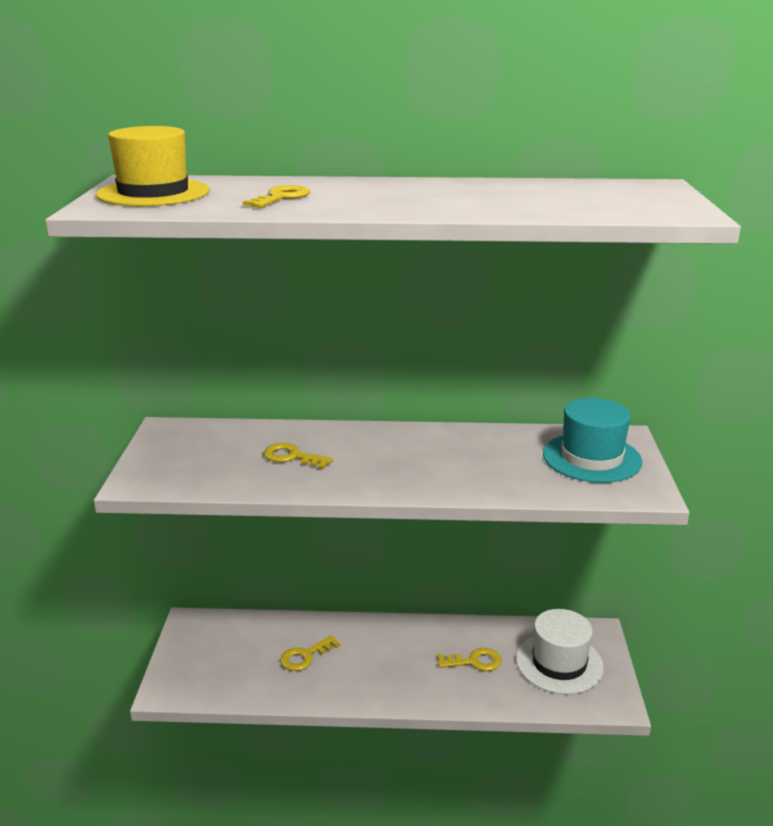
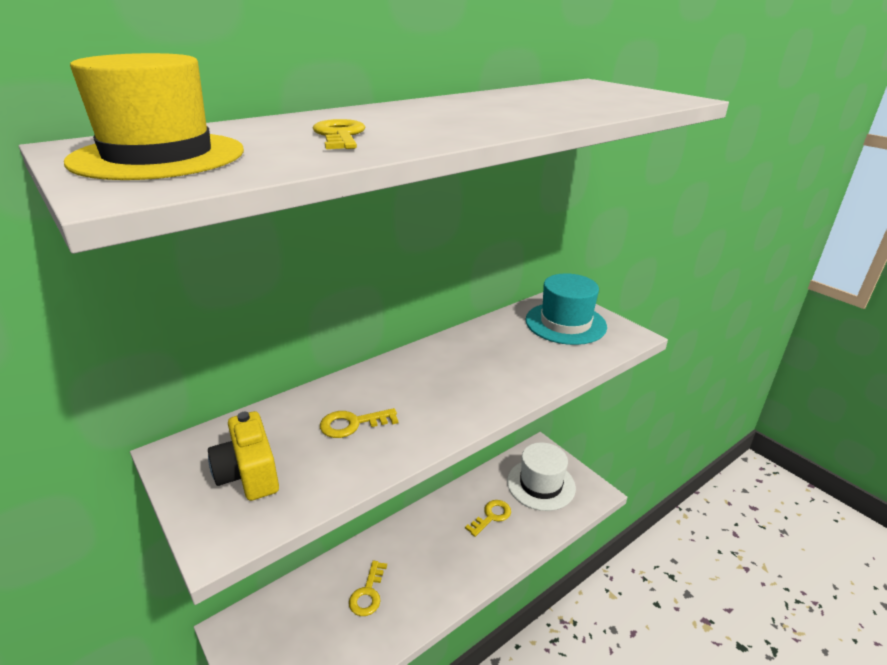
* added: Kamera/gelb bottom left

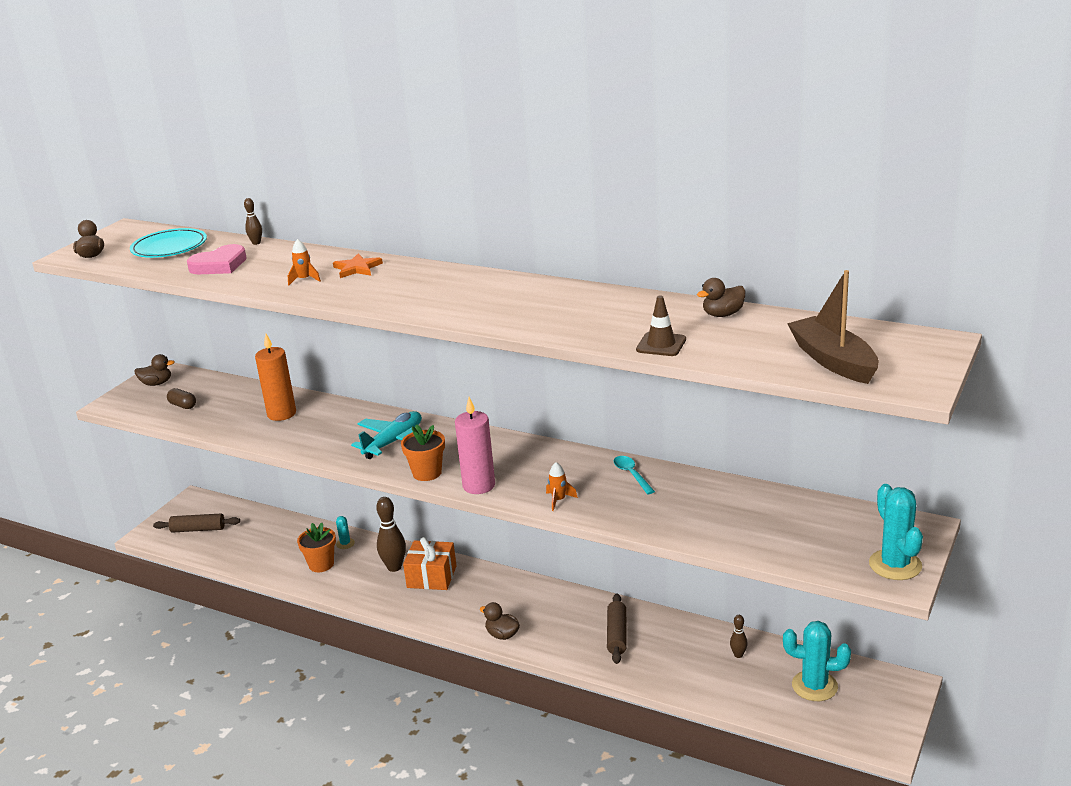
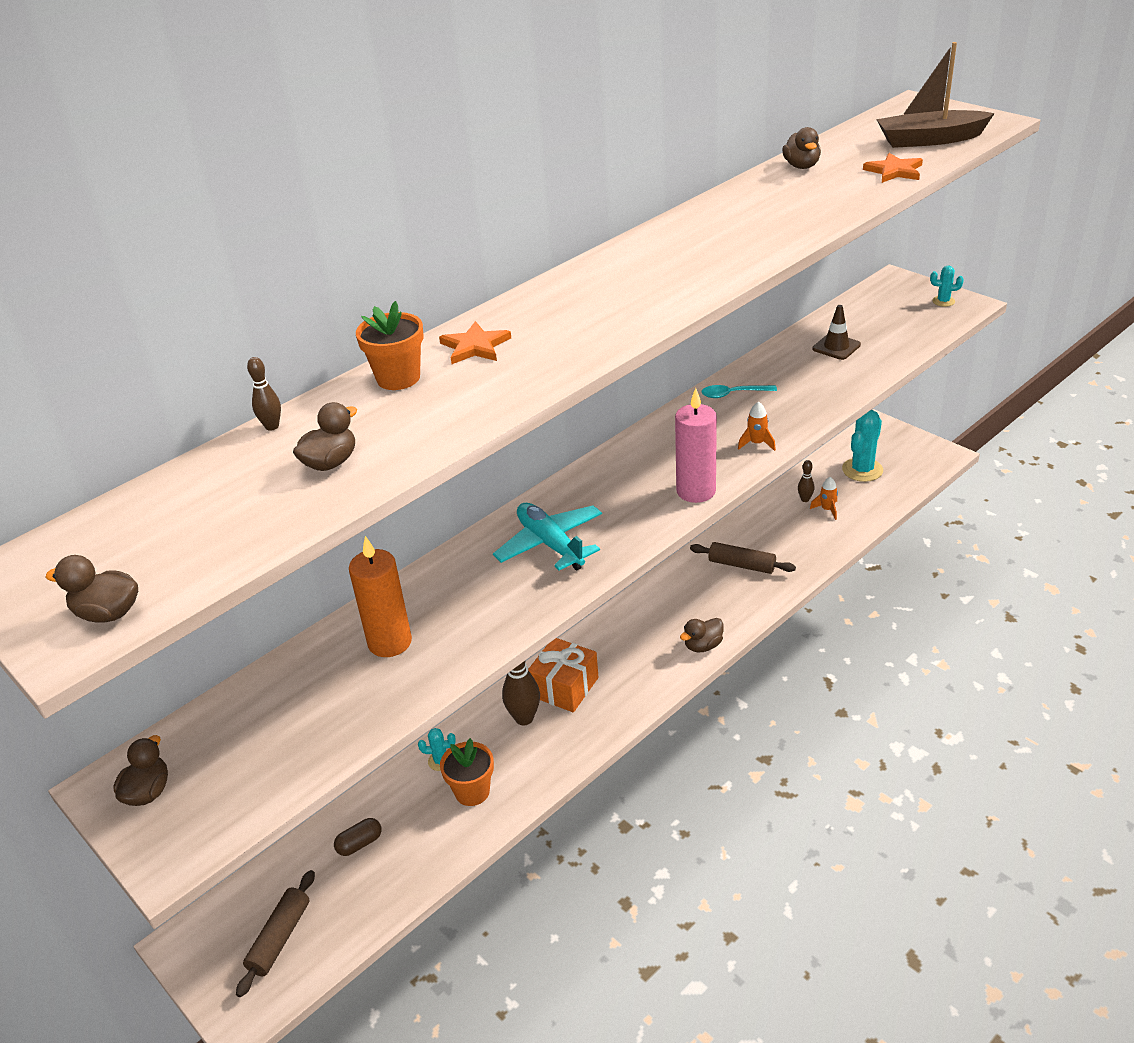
* removed: Teller/türkis top left
* added: Stern/orange (2nd from left) top right
* moved: Kapsel/braun middle left to bottom left
* moved: Rakete/orange (1st from left in the first image) middle left to Rakete/orange (2nd from left) middle right
* moved: Blumentopf/orange (2nd from left in the first image) centre to Blumentopf/orange (1st from left) top centre
* moved: Leitkegel/braun centre to top right
* replaced: Herz/rosa top left to Ente/braun (3rd from left) middle left
* resized: Kaktus/türkis (3rd from left) bottom right = top right x0.51

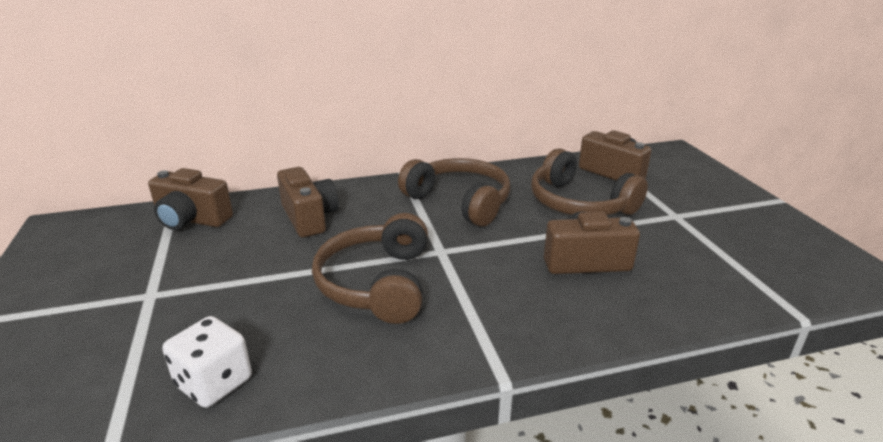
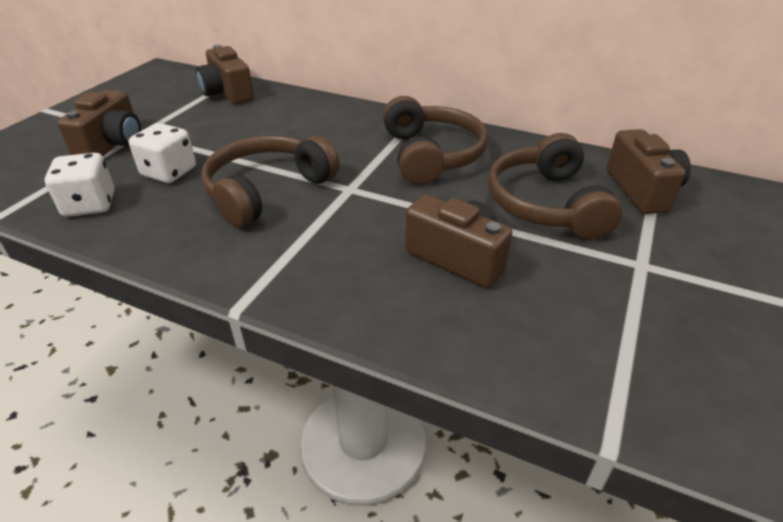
* added: Spielwürfel/weiß (2nd from left) top left
* moved: Kamera/braun (2nd from left in the first image) centre to Kamera/braun (1st from left) top left

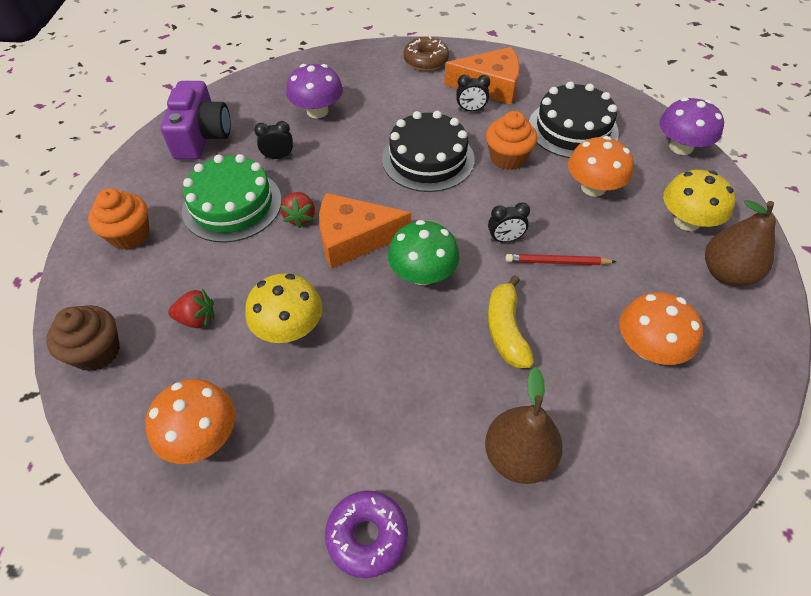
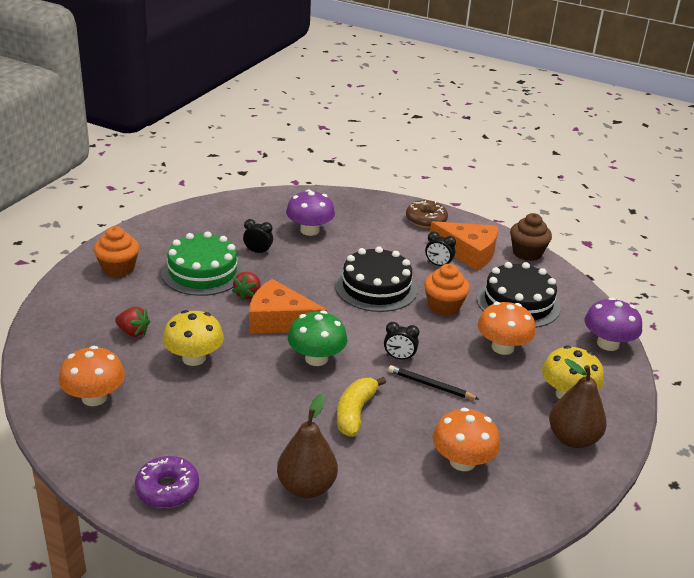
* removed: Kamera/lila top left
* moved: Muffin/braun middle left to middle right
* recoloured: Bleistift/rot middle right to Bleistift/schwarz centre

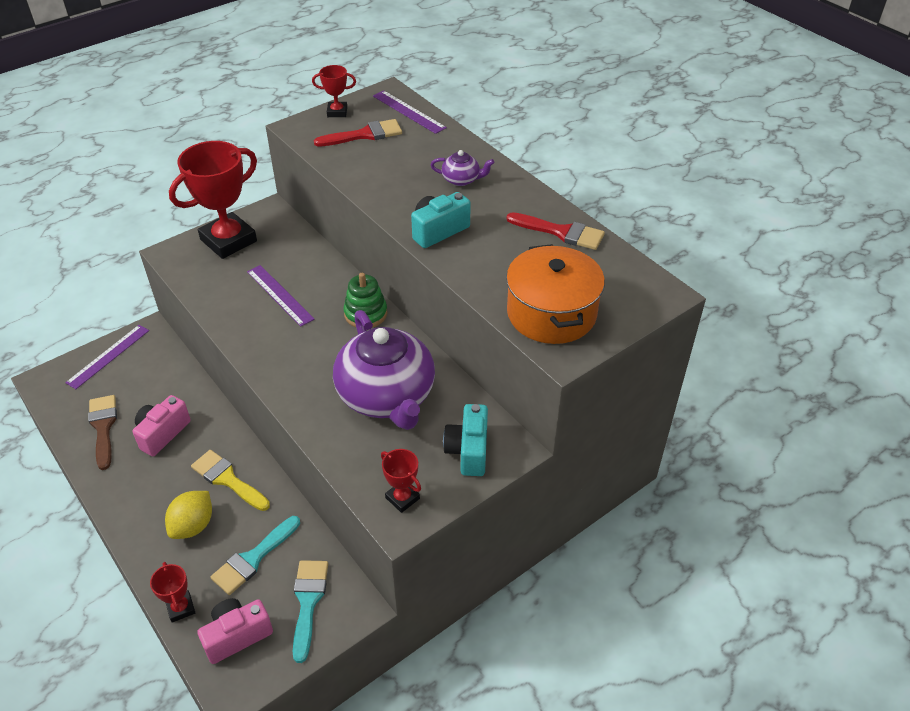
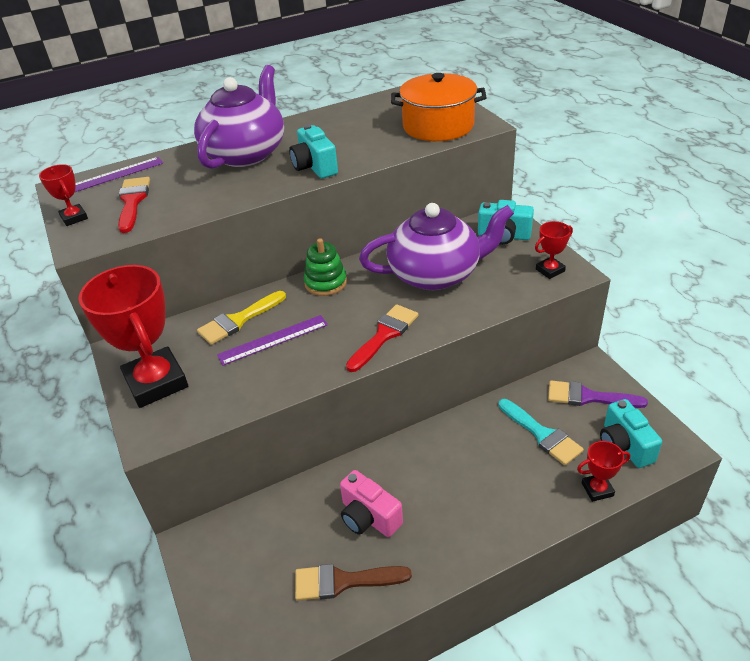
* removed: Lineal/lila (1st from left) middle left
* removed: Zitrone/gelb bottom left
* moved: Pinsel/gelb bottom left to middle left
* moved: Pinsel/rot (2nd from left) top centre to centre
* recoloured: Kamera/rosa (2nd from left) bottom left to Kamera/türkis (3rd from left) middle right
* recoloured: Pinsel/türkis (2nd from left) bottom centre to Pinsel/lila middle right
* turned: Pokal/rot (3rd from left in the first image) top centre = top left 45 degrees counterclockwise
* resized: Teekanne/lila (2nd from left in the first image) top centre = top left x2.40

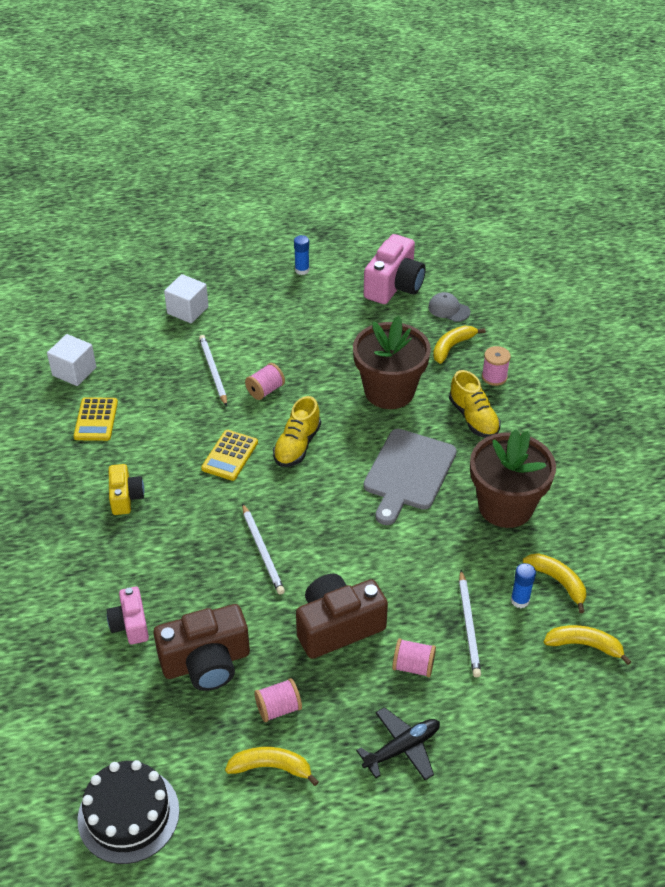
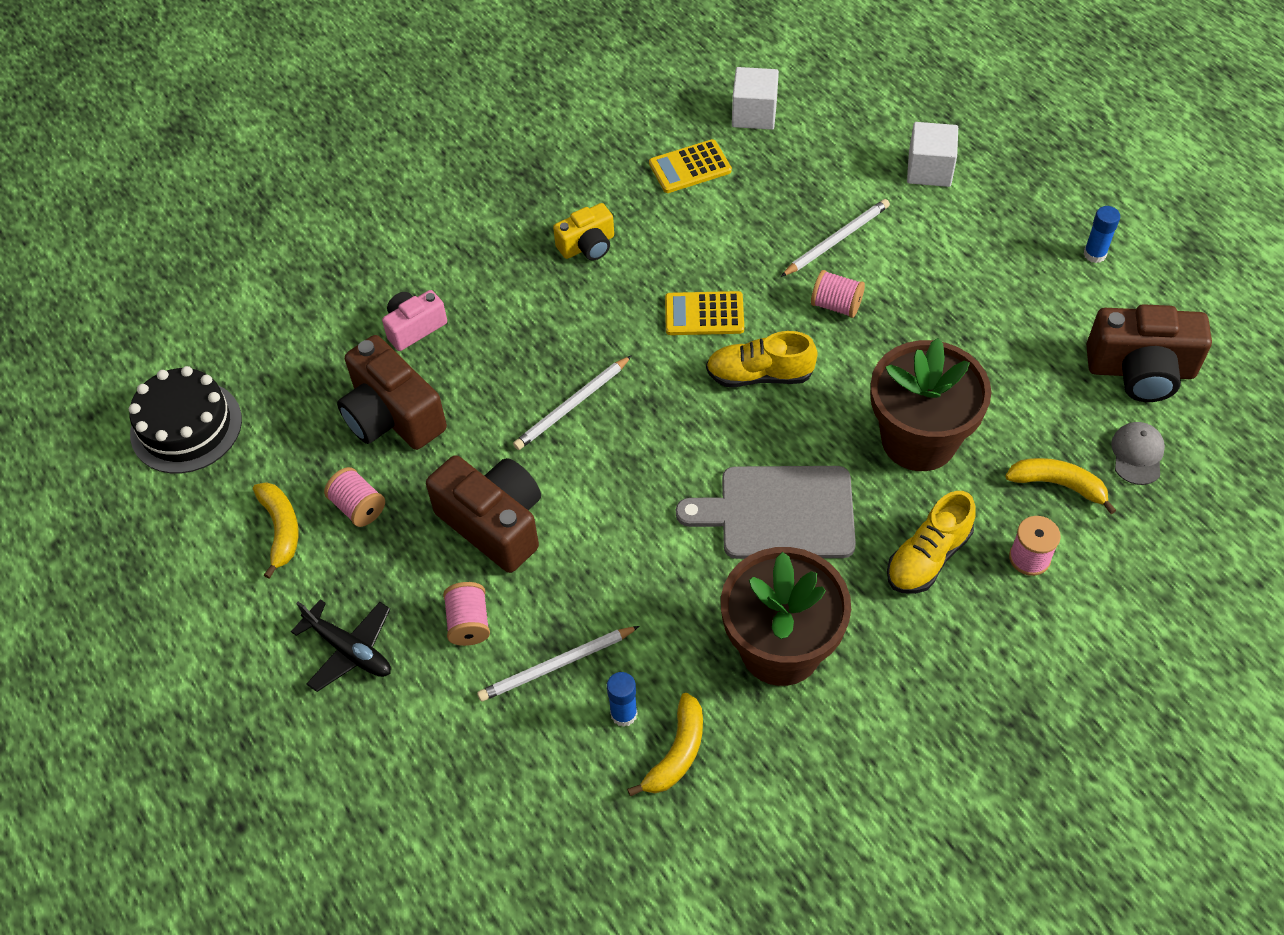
* removed: Banane/gelb (4th from left) bottom right
* recoloured: Kamera/rosa (2nd from left) top centre to Kamera/braun (3rd from left) middle right

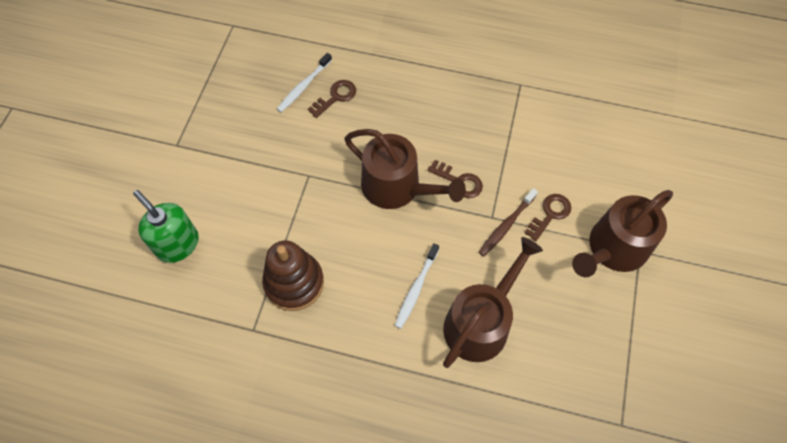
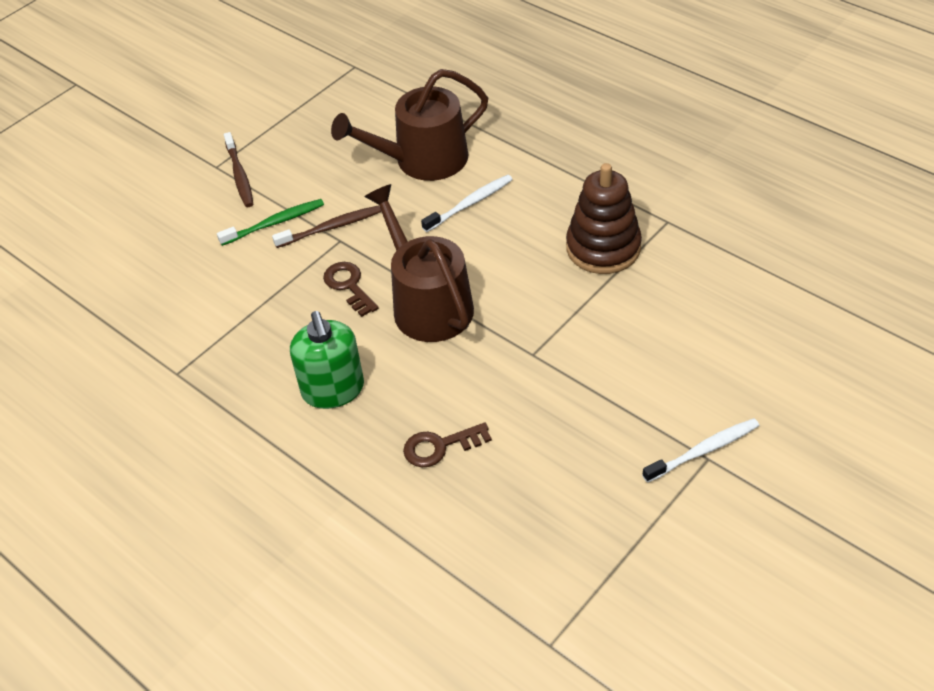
* moved: Seifenspender/grün middle left to centre
* moved: Zahnbürste/weiß (1st from left in the first image) top centre to Zahnbürste/weiß (2nd from left) middle right
* replaced: Schlüssel/braun (3rd from left) middle right to Zahnbürste/grün top left
* replaced: Gießkanne/braun (3rd from left) middle right to Zahnbürste/braun (1st from left) top left

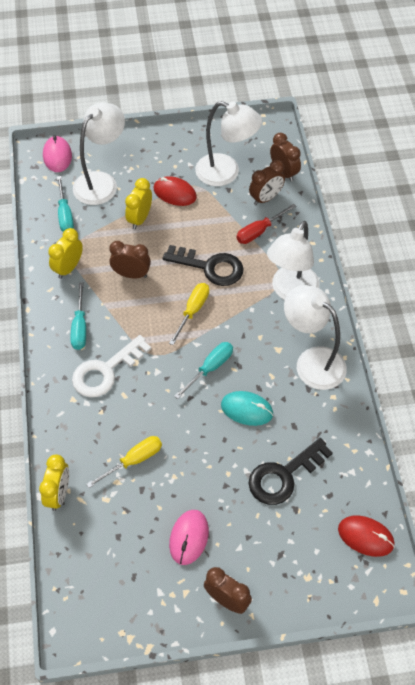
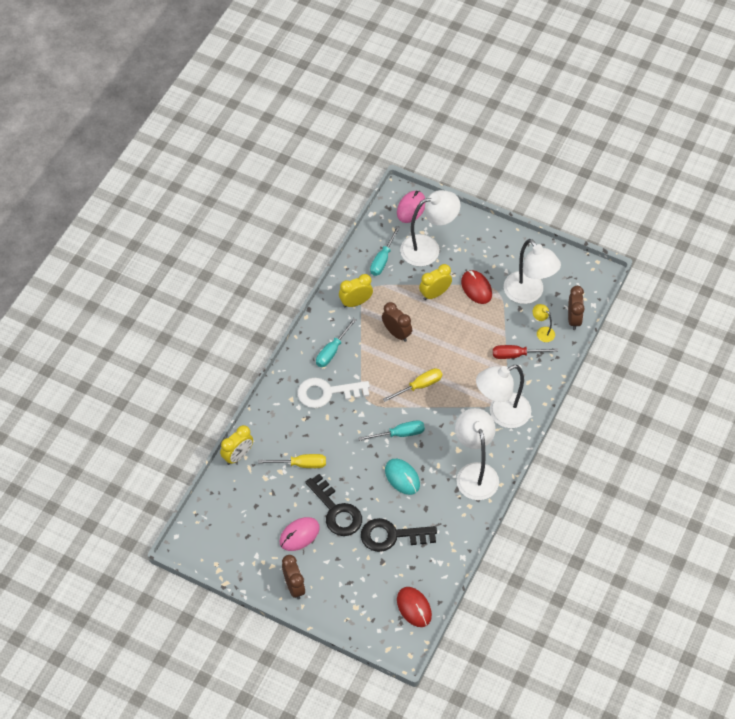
* moved: Schlüssel/schwarz (1st from left) centre to bottom centre
* replaced: Wecker/braun (3rd from left) top centre to Lampe/gelb middle right

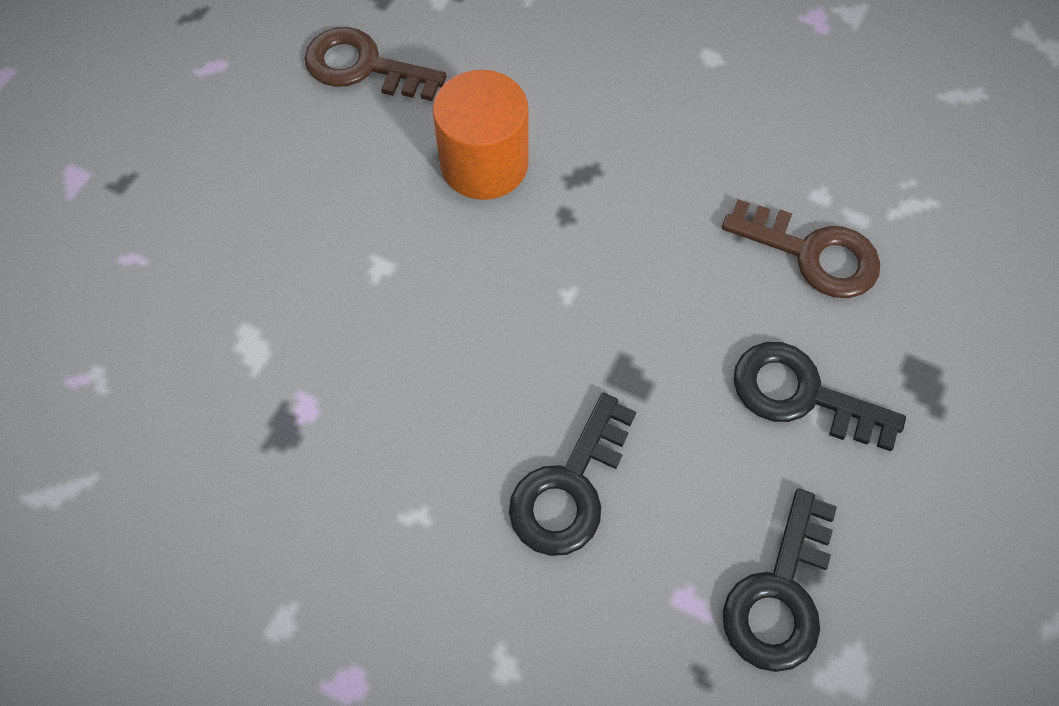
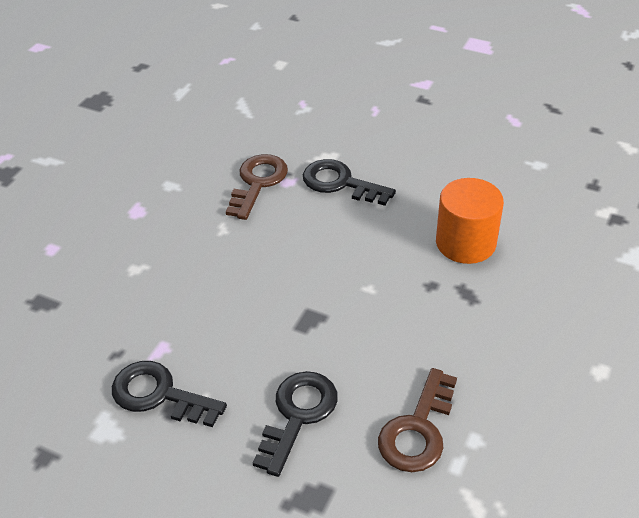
* moved: Schlüssel/braun (1st from left) top centre to centre
* moved: Schlüssel/schwarz (1st from left in the first image) bottom centre to Schlüssel/schwarz (3rd from left) centre

